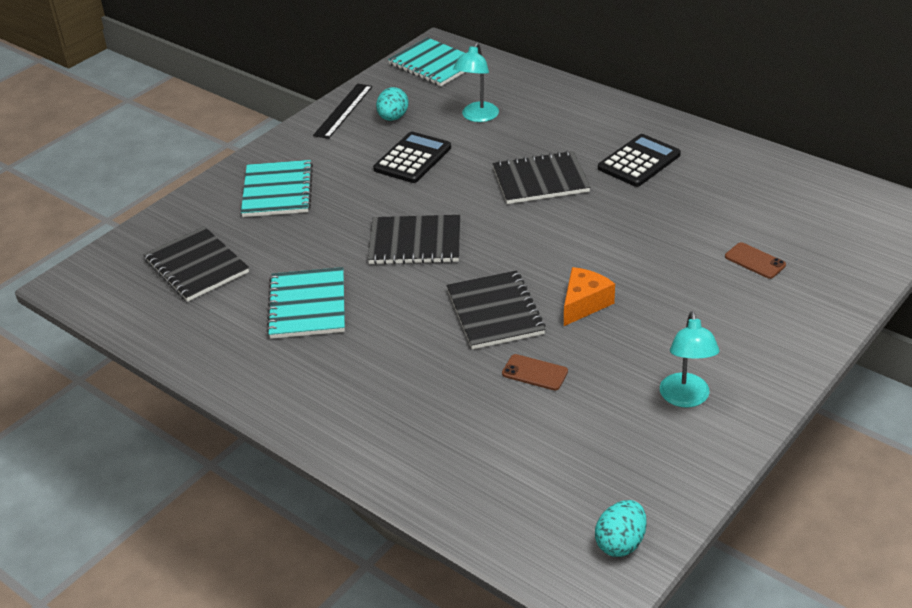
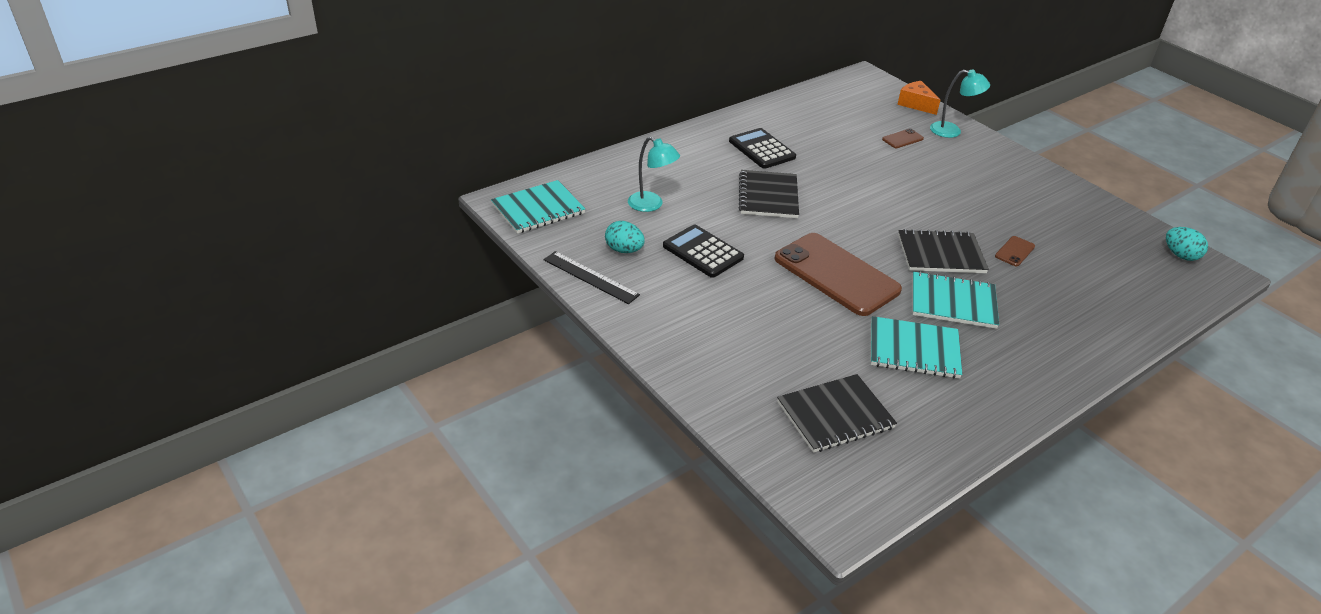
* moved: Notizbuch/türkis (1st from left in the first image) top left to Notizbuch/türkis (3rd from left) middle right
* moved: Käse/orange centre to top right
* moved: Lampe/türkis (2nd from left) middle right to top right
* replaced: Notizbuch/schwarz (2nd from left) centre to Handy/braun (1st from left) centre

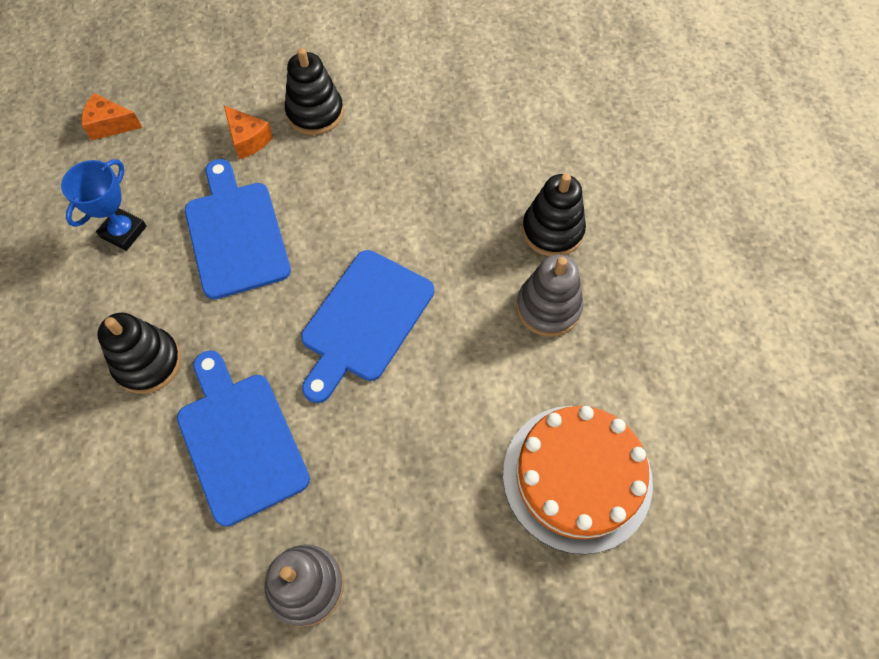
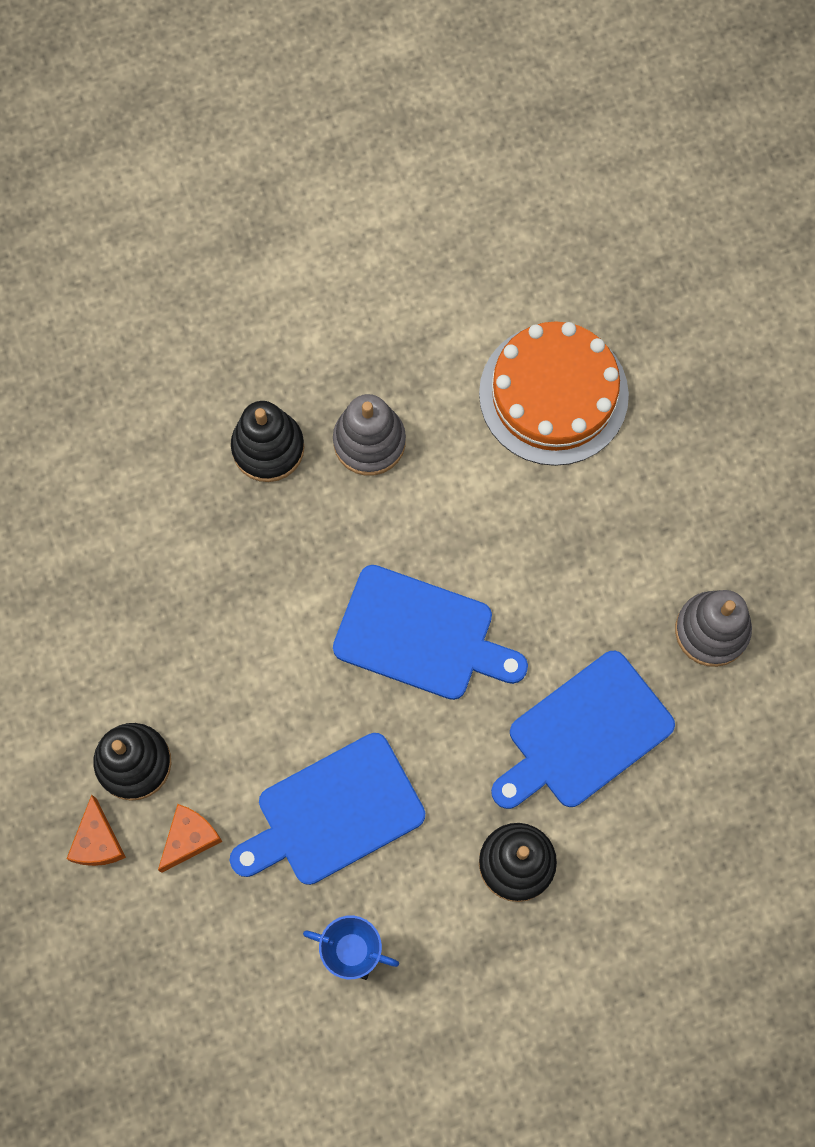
* moved: Käse/orange (1st from left) top left to bottom left

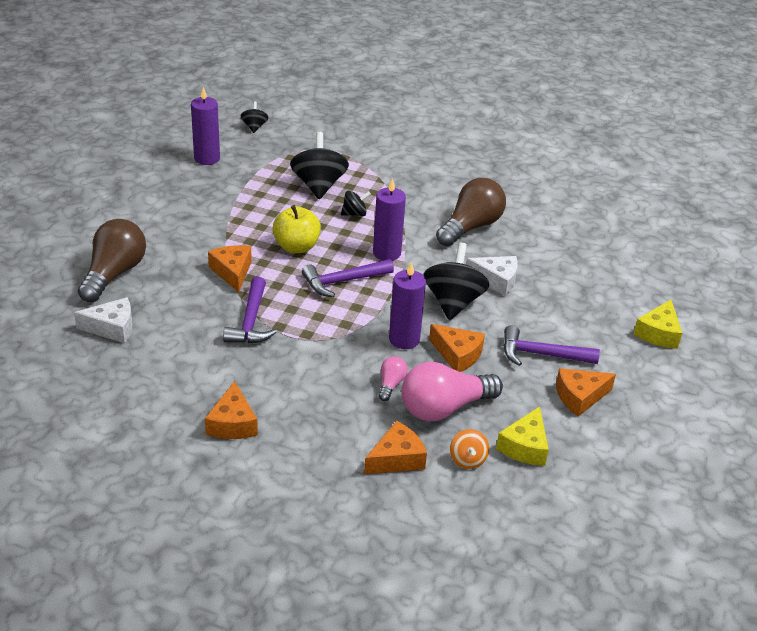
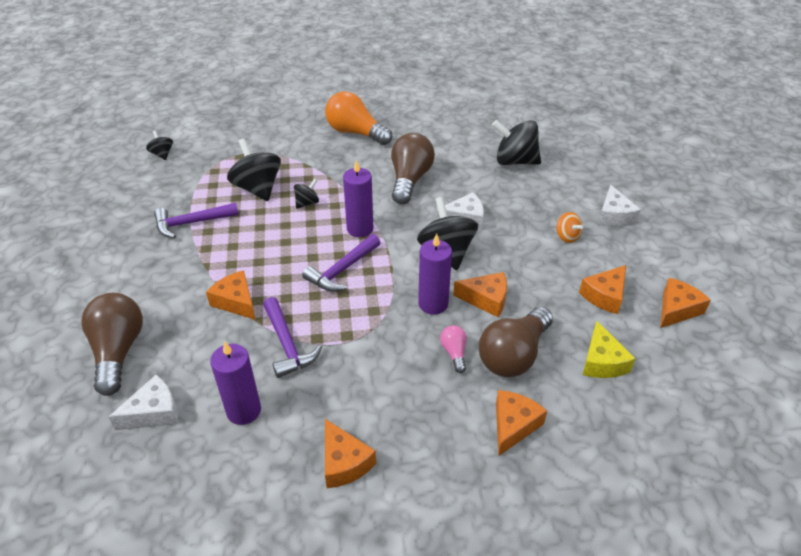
* removed: Apfel/gelb centre
* added: Glühbirne/orange top centre
* added: Kreisel/schwarz (5th from left) top centre
* added: Käse/orange (6th from left) middle right
* moved: Kerze/lila (1st from left) top left to bottom left
* moved: Kreisel/orange bottom centre to middle right
* moved: Hammer/lila (3rd from left in the first image) middle right to Hammer/lila (1st from left) middle left
* recoloured: Glühbirne/rosa (2nd from left) centre to Glühbirne/braun (3rd from left) centre
* recoloured: Käse/gelb (2nd from left) middle right to Käse/weiß (3rd from left) middle right

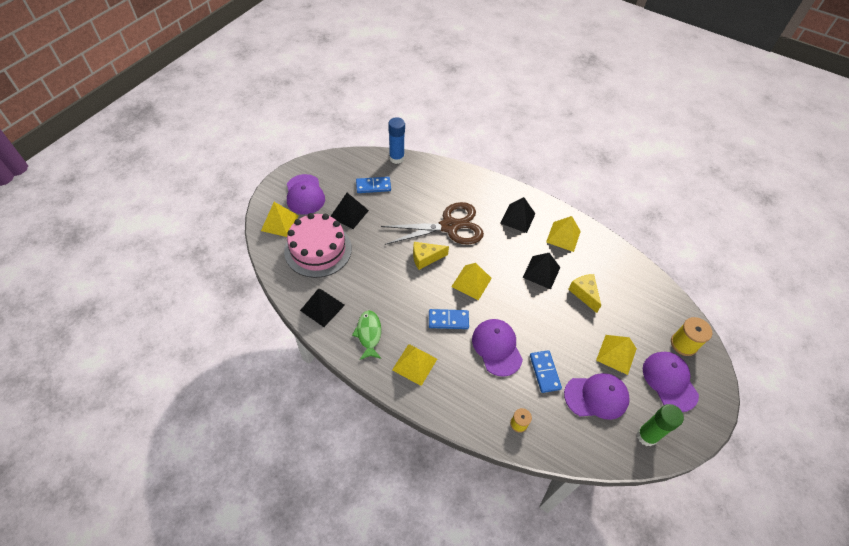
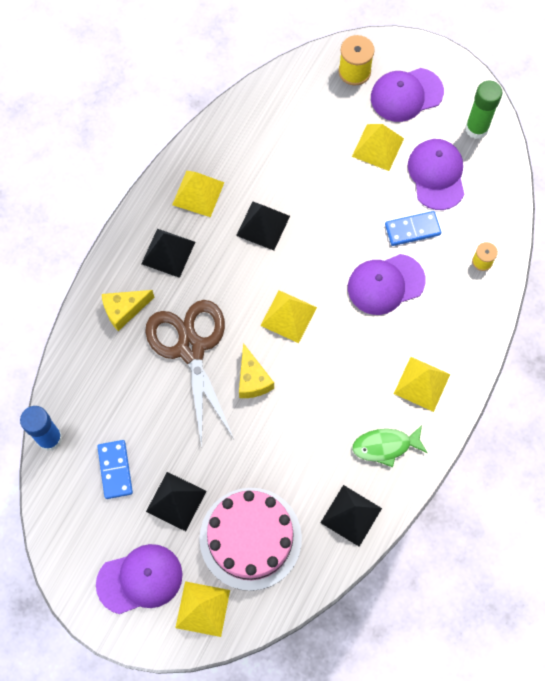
* removed: Dominostein/blau (2nd from left) centre
* moved: Käse/gelb (2nd from left in the first image) middle right to Käse/gelb (1st from left) middle left

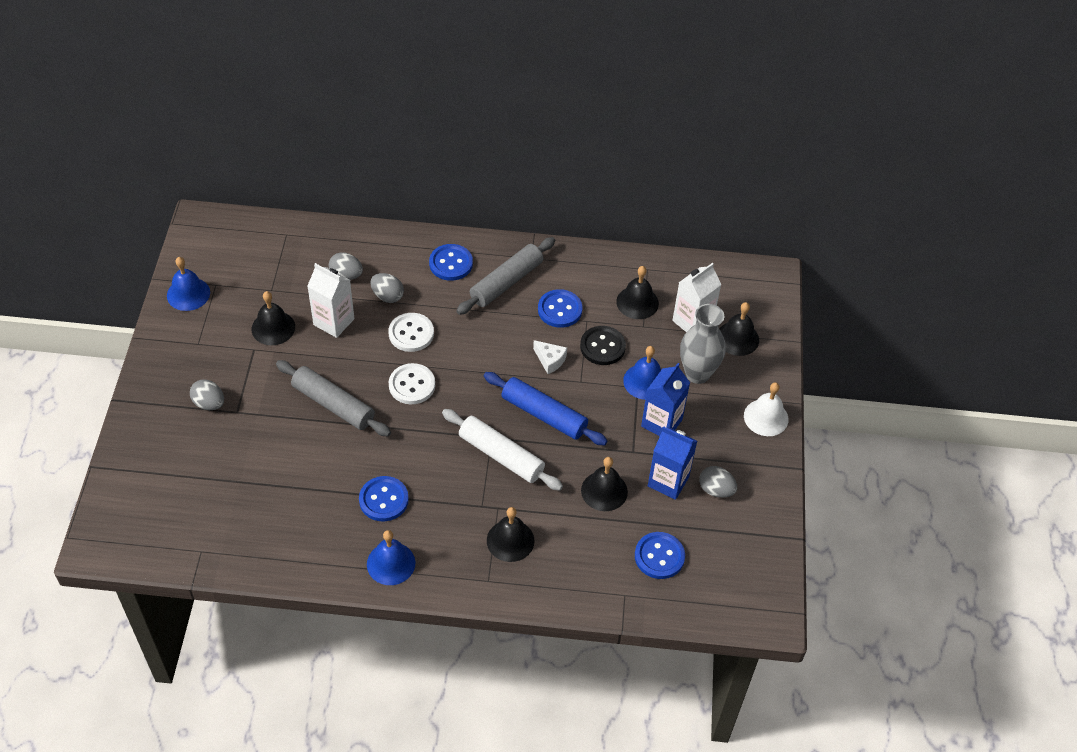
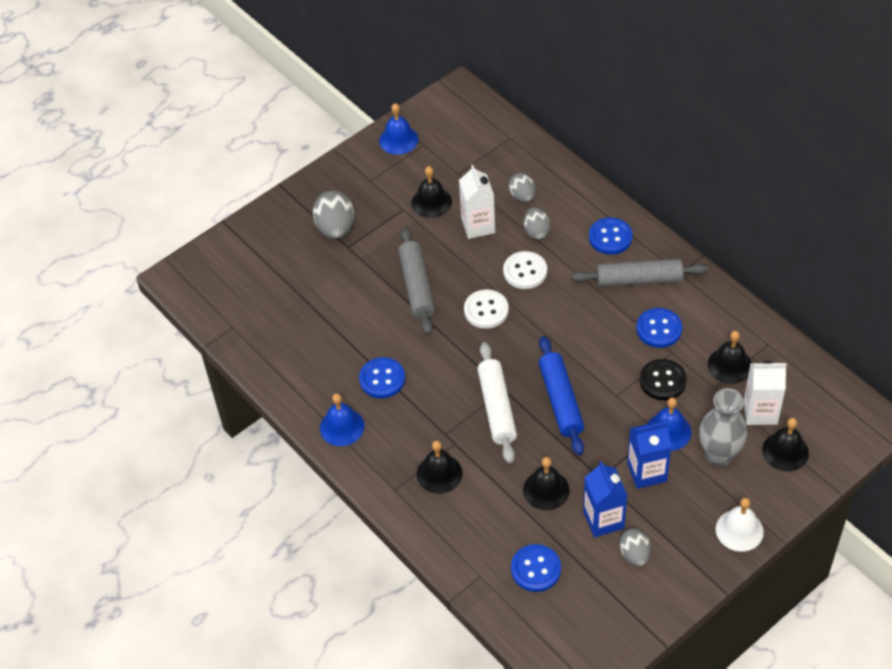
* removed: Käse/weiß centre
* resized: Ei/grau (1st from left) middle left = top centre x1.58

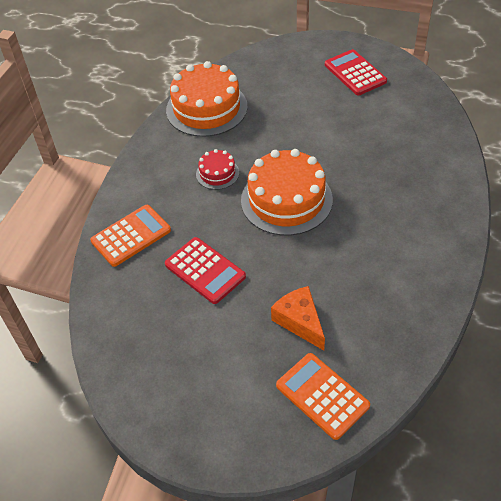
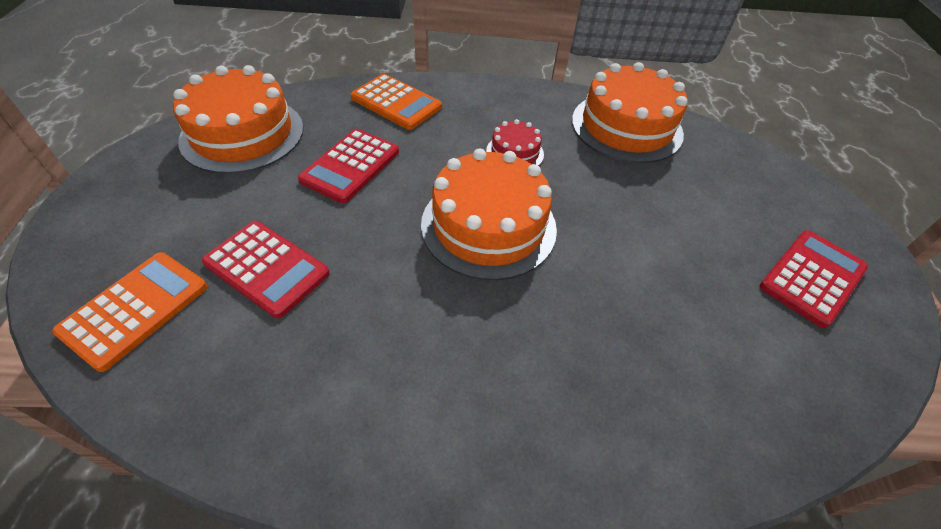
* added: Kuchen/orange (1st from left) top left
* replaced: Käse/orange centre to Taschenrechner/rot (1st from left) middle left

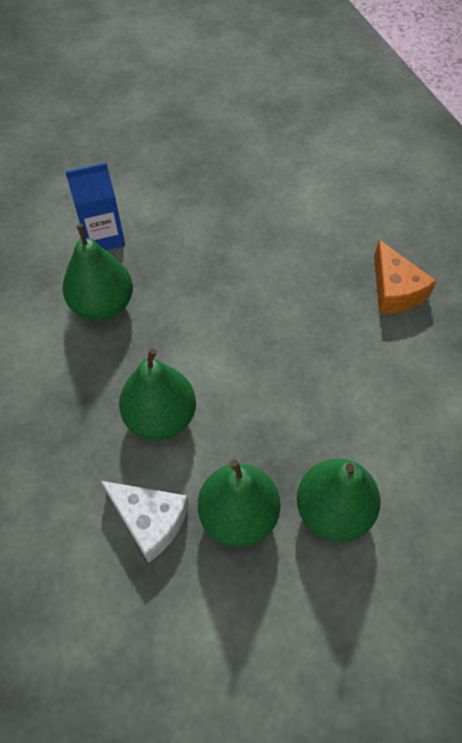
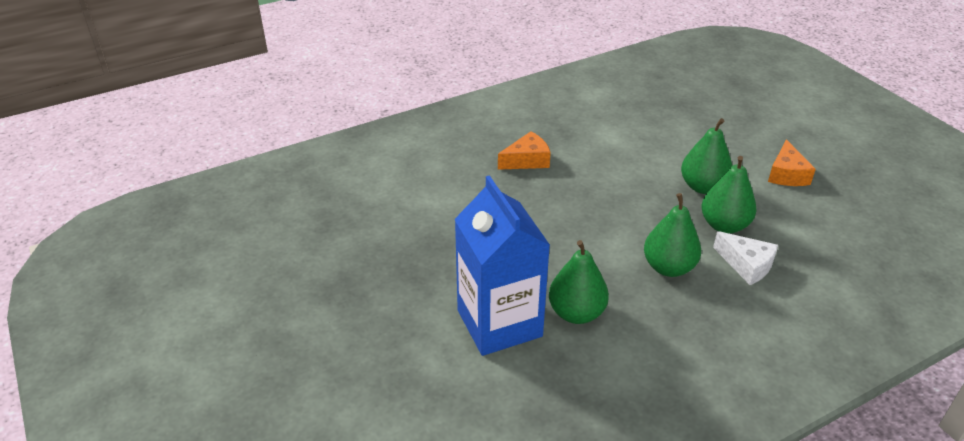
* added: Käse/orange (2nd from left) middle right
* turned: Käse/weiß bottom left = middle right 105 degrees clockwise
* resized: Getränkekarton/blau top left = centre x1.89

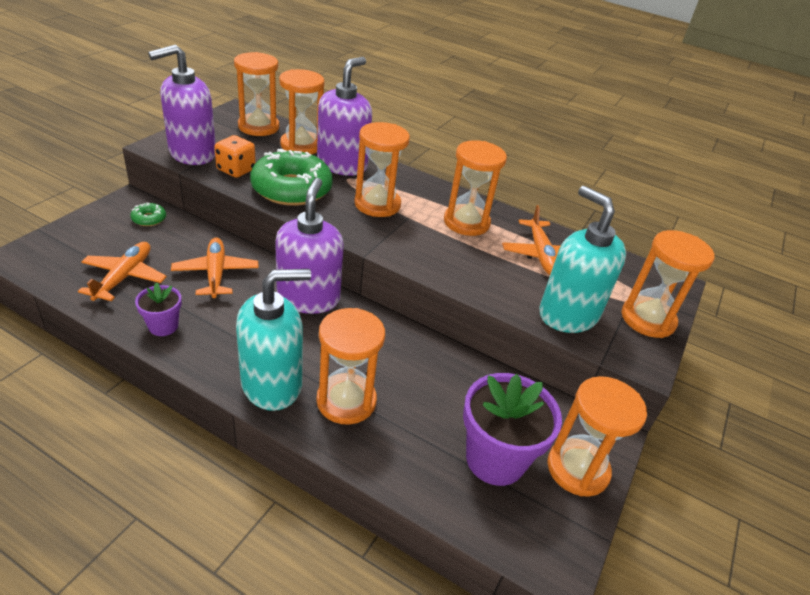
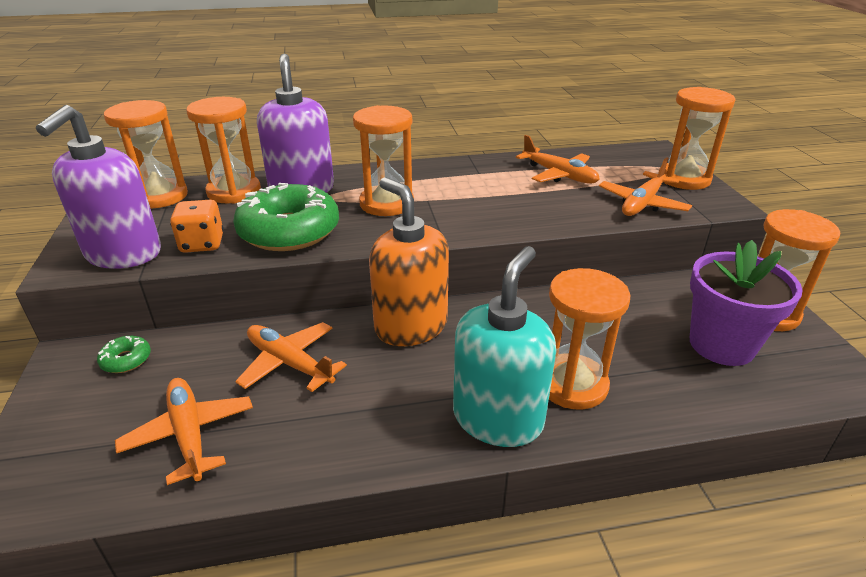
* removed: Blumentopf/lila (1st from left) middle left
* removed: Sanduhr/orange (5th from left) top centre
* replaced: Seifenspender/türkis (2nd from left) middle right to Flugzeug/orange (4th from left) top right
* recoloured: Seifenspender/lila (2nd from left) centre to Seifenspender/orange centre

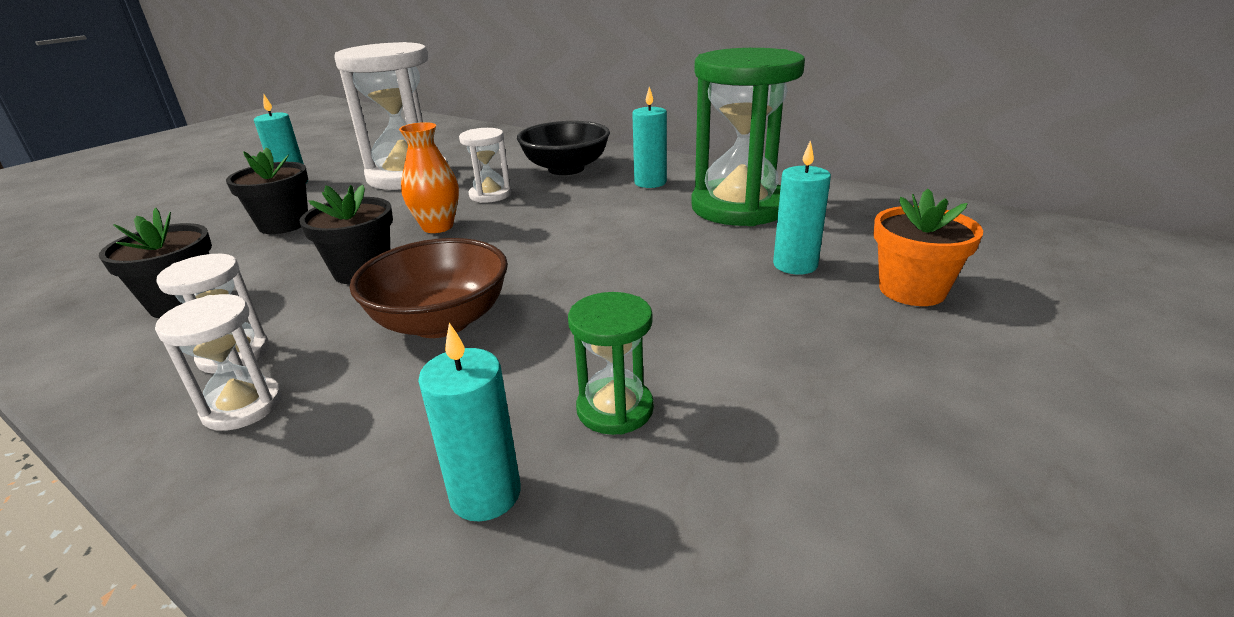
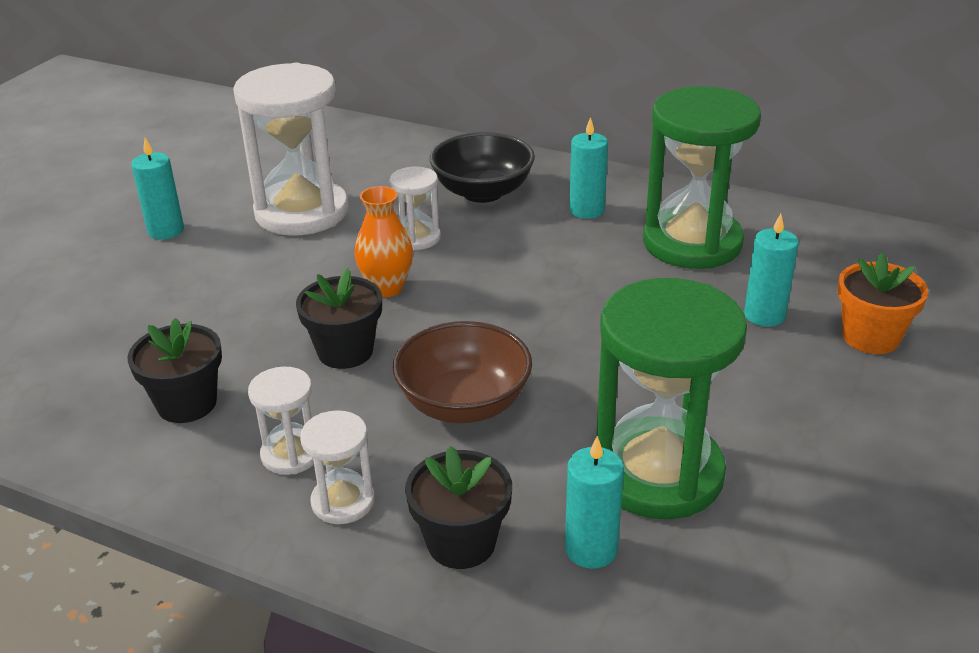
* moved: Blumentopf/schwarz (2nd from left in the first image) top left to Blumentopf/schwarz (3rd from left) bottom centre
* resized: Sanduhr/grün (1st from left) centre = middle right x2.10

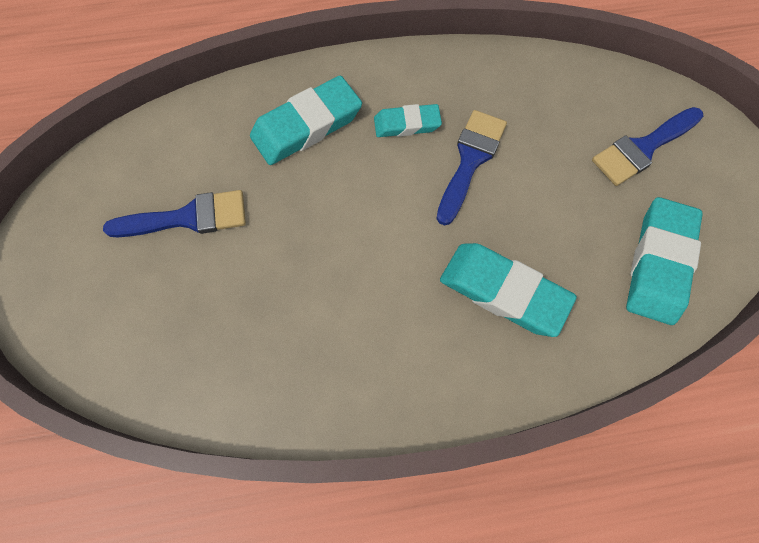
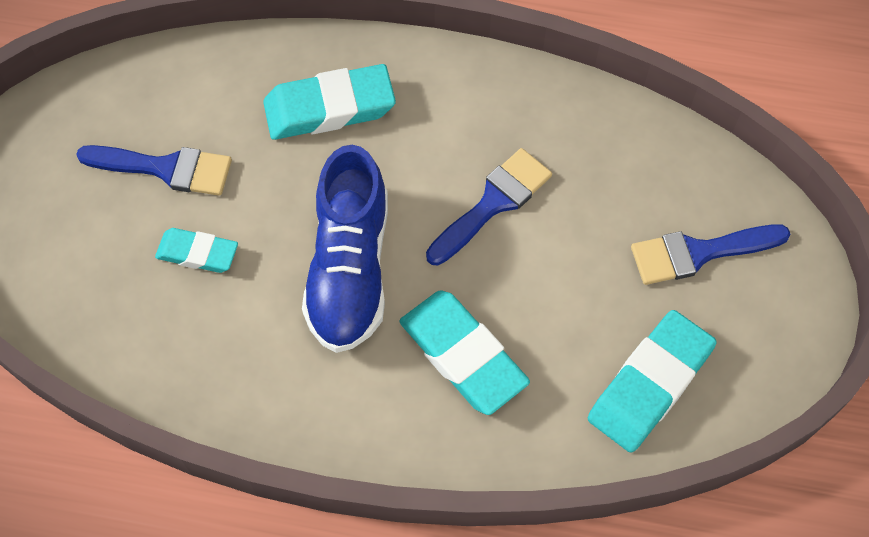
* added: Schuh/blau centre
* moved: Radiergummi/türkis (2nd from left in the first image) top centre to Radiergummi/türkis (1st from left) middle left

